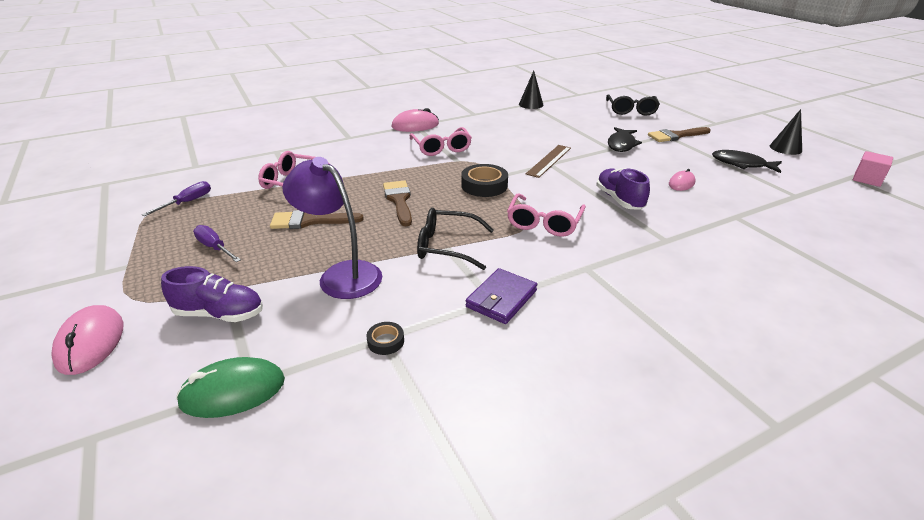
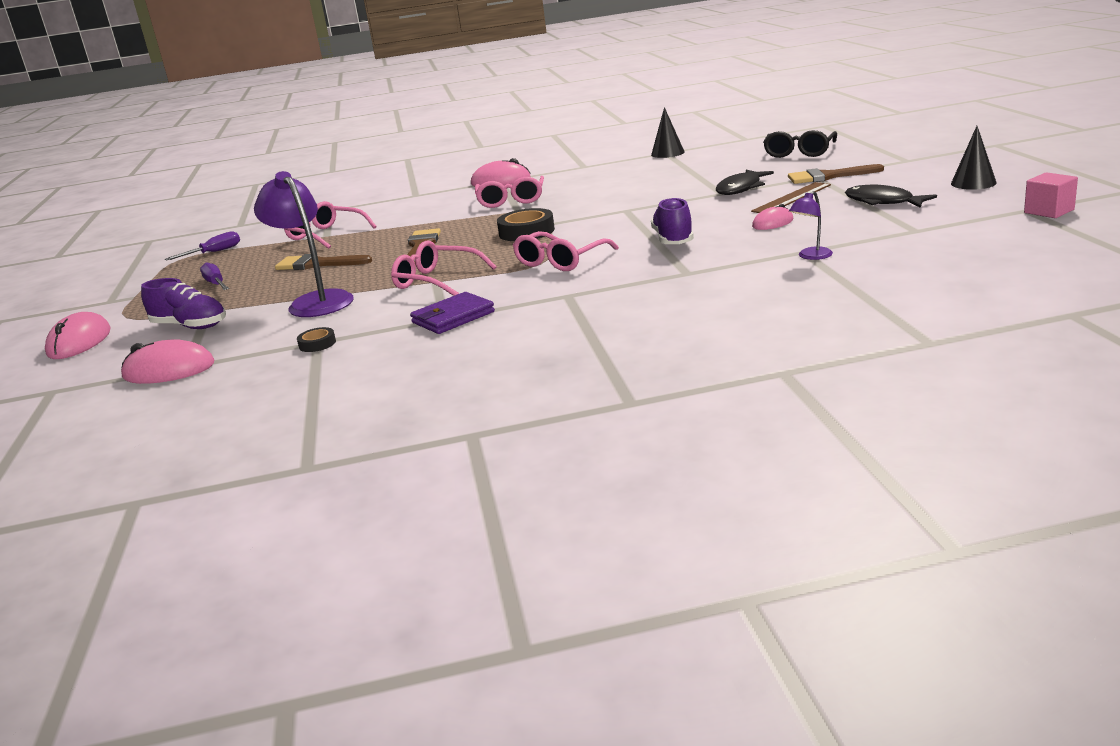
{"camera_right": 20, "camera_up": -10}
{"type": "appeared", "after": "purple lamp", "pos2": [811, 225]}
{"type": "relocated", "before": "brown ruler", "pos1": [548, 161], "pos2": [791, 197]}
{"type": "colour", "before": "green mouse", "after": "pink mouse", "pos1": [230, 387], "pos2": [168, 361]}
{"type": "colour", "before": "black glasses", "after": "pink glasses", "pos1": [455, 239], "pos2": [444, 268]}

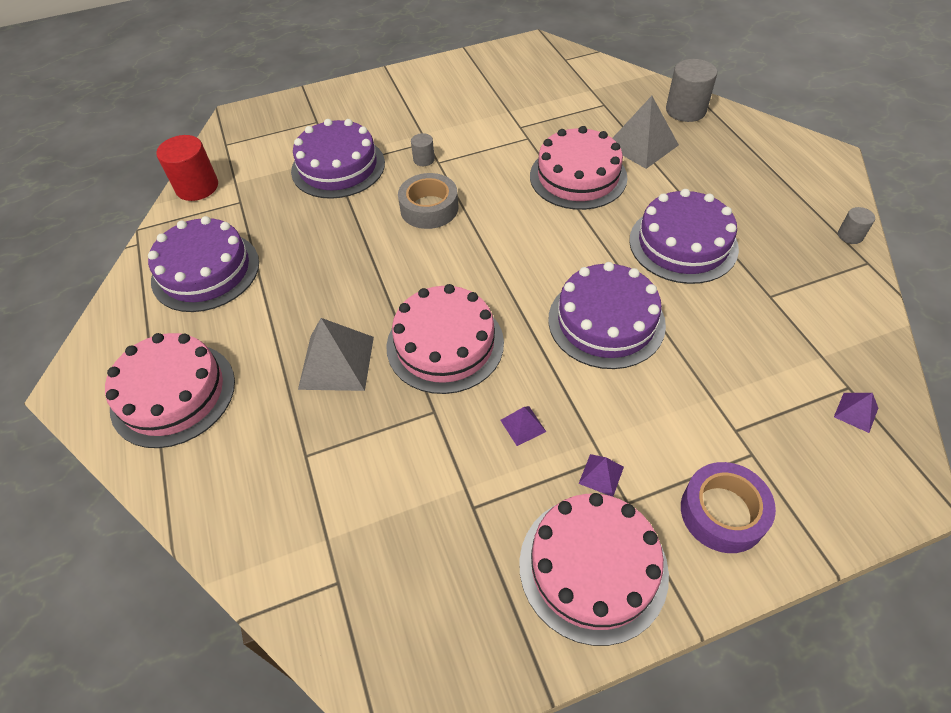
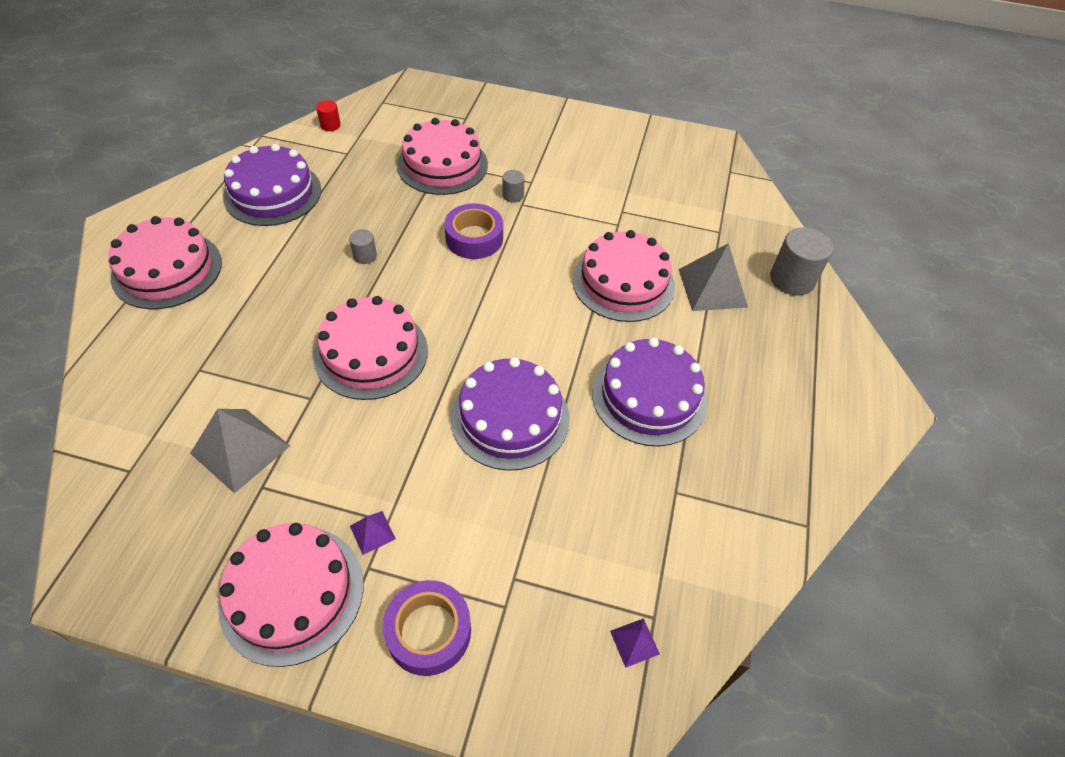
{"camera_right": 30, "camera_up": 0}
{"type": "missing", "before": "purple pyramid", "pos1": [523, 426]}
{"type": "relocated", "before": "grey pyramid", "pos1": [336, 354], "pos2": [240, 451]}
{"type": "relocated", "before": "grey cylinder", "pos1": [856, 225], "pos2": [363, 246]}
{"type": "colour", "before": "purple cake", "after": "pink cake", "pos1": [338, 159], "pos2": [442, 156]}
{"type": "colour", "before": "grey tape", "after": "purple tape", "pos1": [428, 201], "pos2": [473, 231]}
{"type": "size", "before": "red cylinder", "pos1": [187, 168], "pos2": [328, 115], "scale": 0.51}

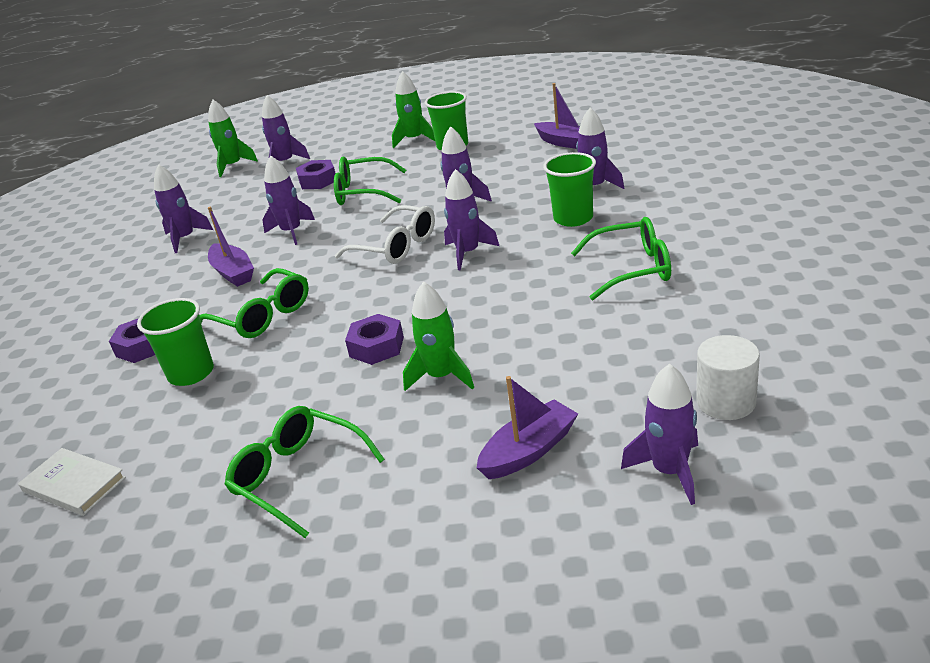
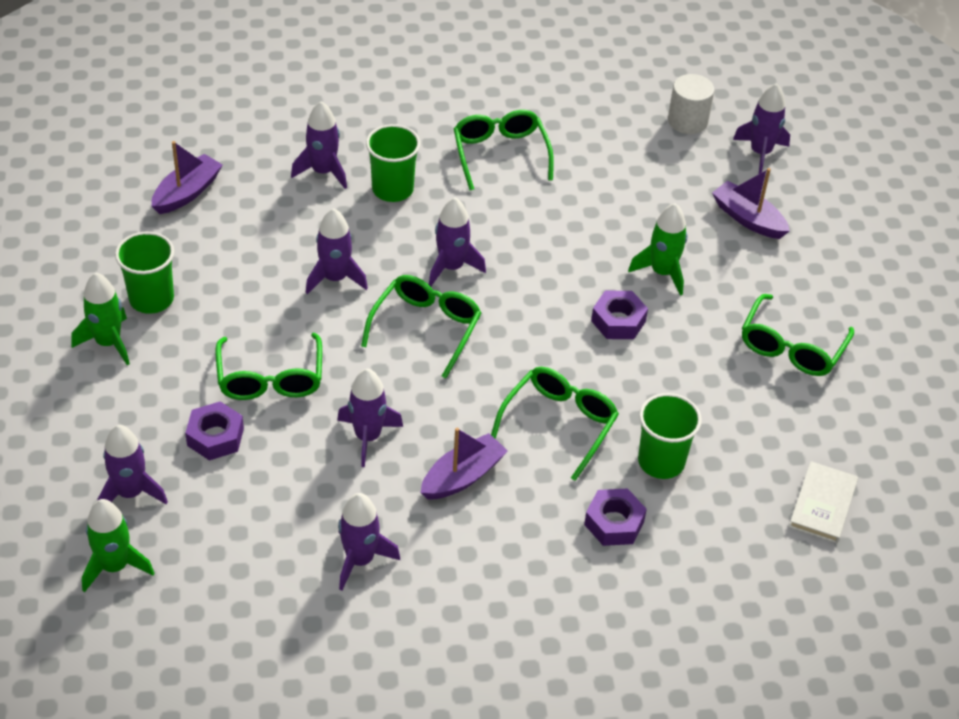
{"camera_right": -105, "camera_up": 15}
{"type": "colour", "before": "white glasses", "after": "green glasses", "pos1": [385, 234], "pos2": [421, 326]}

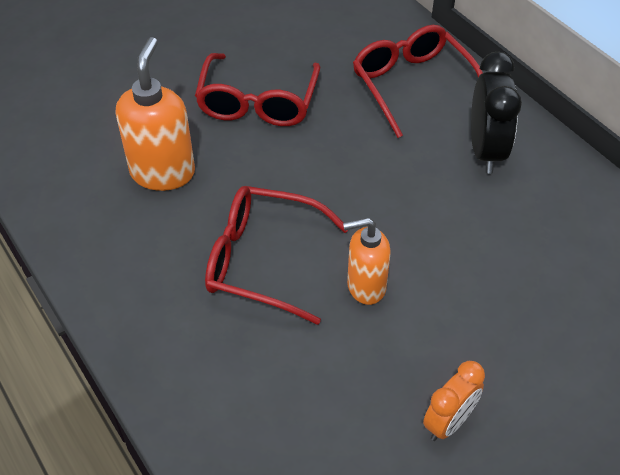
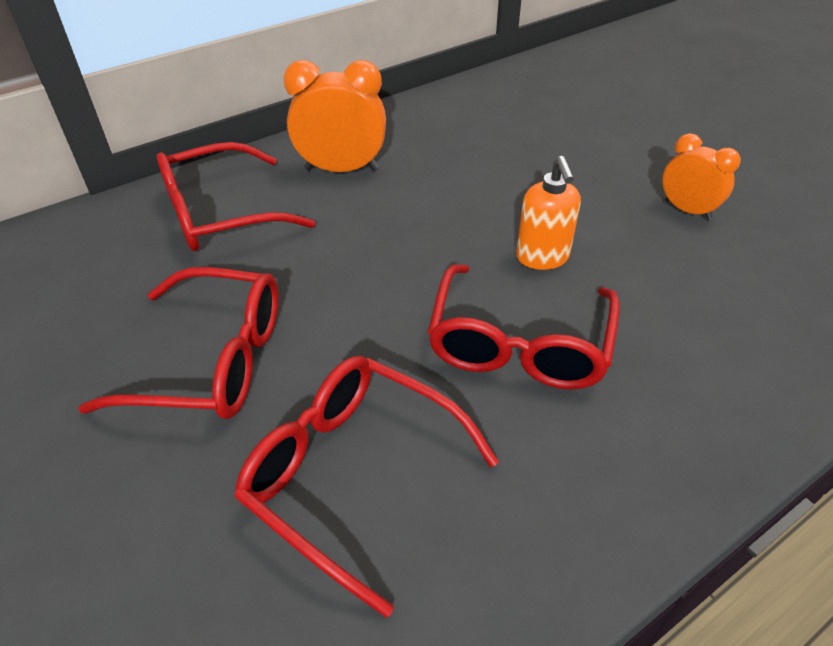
{"camera_right": -90, "camera_up": -5}
{"type": "exchanged", "before": "orange soap dispenser", "after": "red glasses", "pos1": [155, 114], "pos2": [366, 487]}
{"type": "colour", "before": "black clock", "after": "orange clock", "pos1": [496, 112], "pos2": [335, 116]}

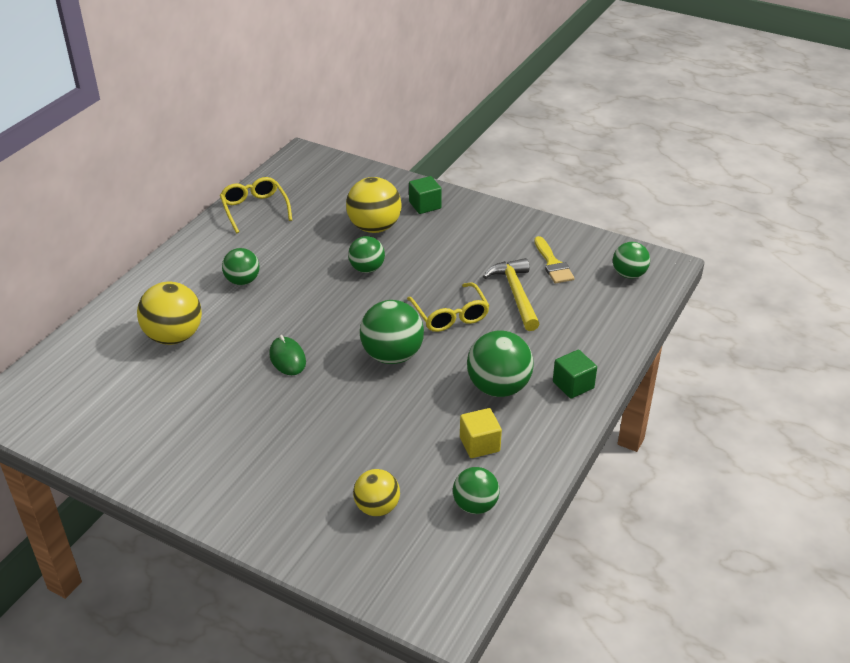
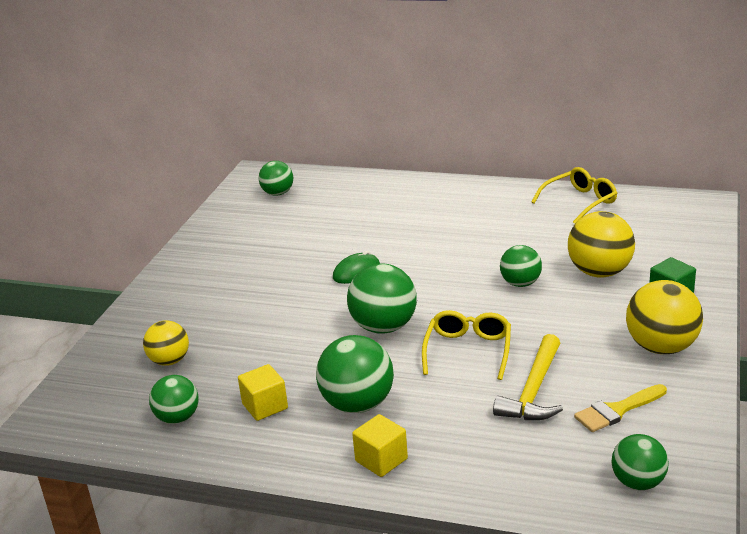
{"camera_right": 80, "camera_up": -10}
{"type": "relocated", "before": "yellow ball", "pos1": [169, 313], "pos2": [664, 317]}
{"type": "relocated", "before": "green ball", "pos1": [241, 266], "pos2": [275, 178]}
{"type": "colour", "before": "green cube", "after": "yellow cube", "pos1": [575, 374], "pos2": [380, 445]}
{"type": "spun", "before": "yellow glasses", "pos1": [448, 307], "pos2": [466, 345], "turn": 135}
{"type": "spun", "before": "yellow hammer", "pos1": [511, 294], "pos2": [528, 377], "turn": 135}

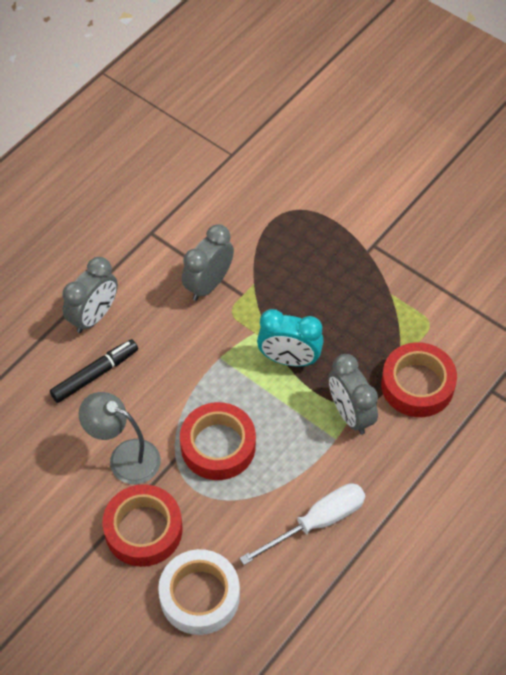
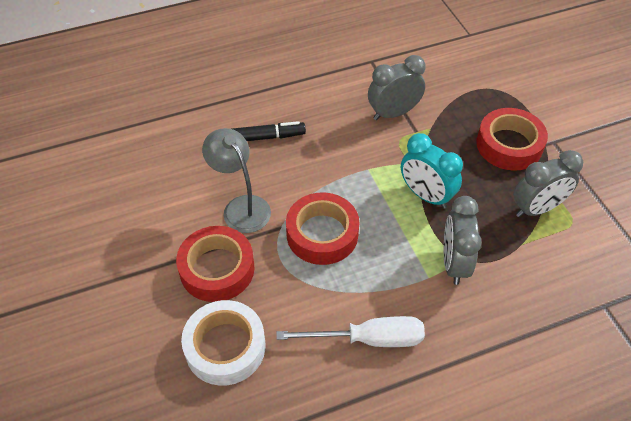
{"camera_right": 30, "camera_up": -5}
{"type": "relocated", "before": "grey clock", "pos1": [90, 295], "pos2": [548, 183]}
{"type": "relocated", "before": "red tape", "pos1": [419, 379], "pos2": [512, 139]}

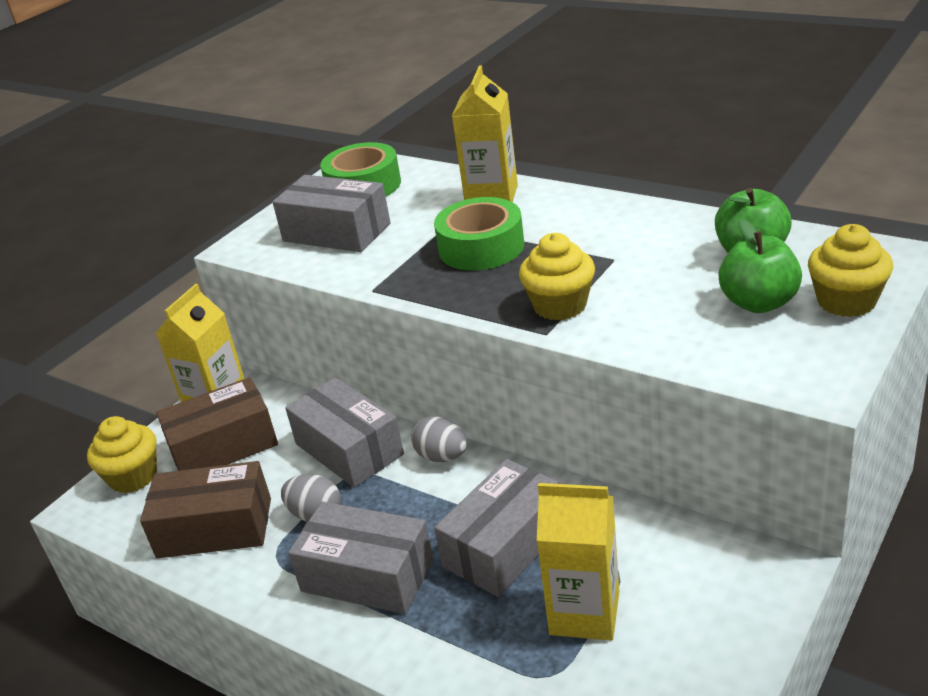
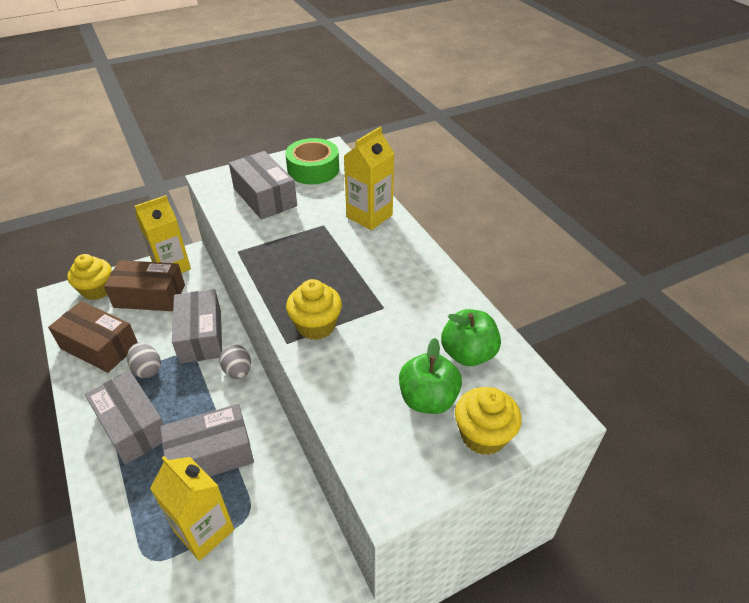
{"camera_right": 25, "camera_up": 10}
{"type": "missing", "before": "green tape", "pos1": [479, 233]}

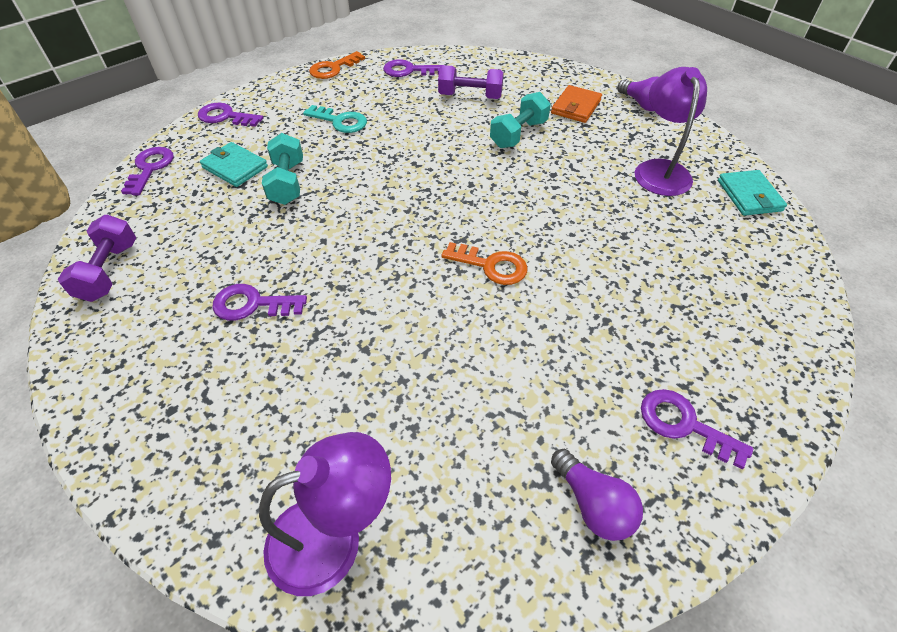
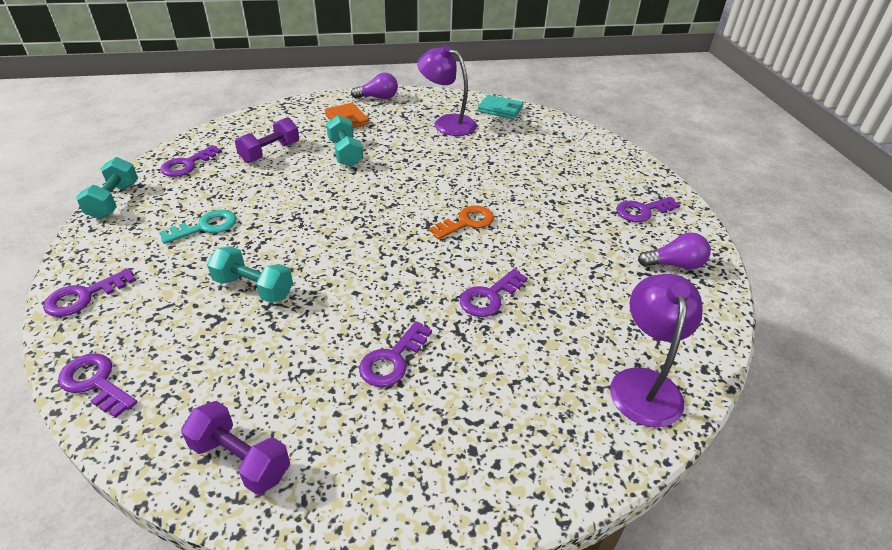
{"camera_right": -60, "camera_up": -10}
{"type": "missing", "before": "turquoise wallet", "pos1": [234, 164]}
{"type": "appeared", "after": "purple key", "pos2": [494, 293]}
{"type": "exchanged", "before": "orange key", "after": "turquoise dumbbell", "pos1": [337, 65], "pos2": [107, 188]}

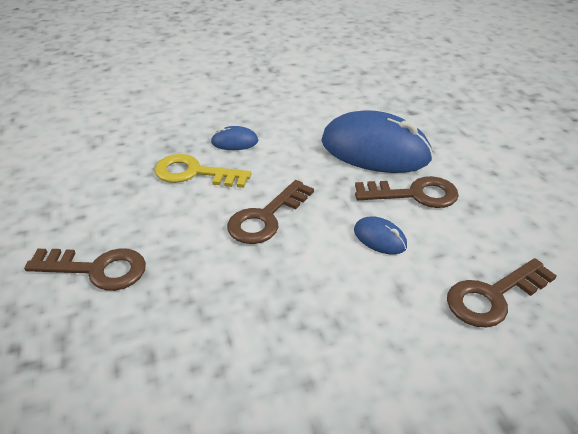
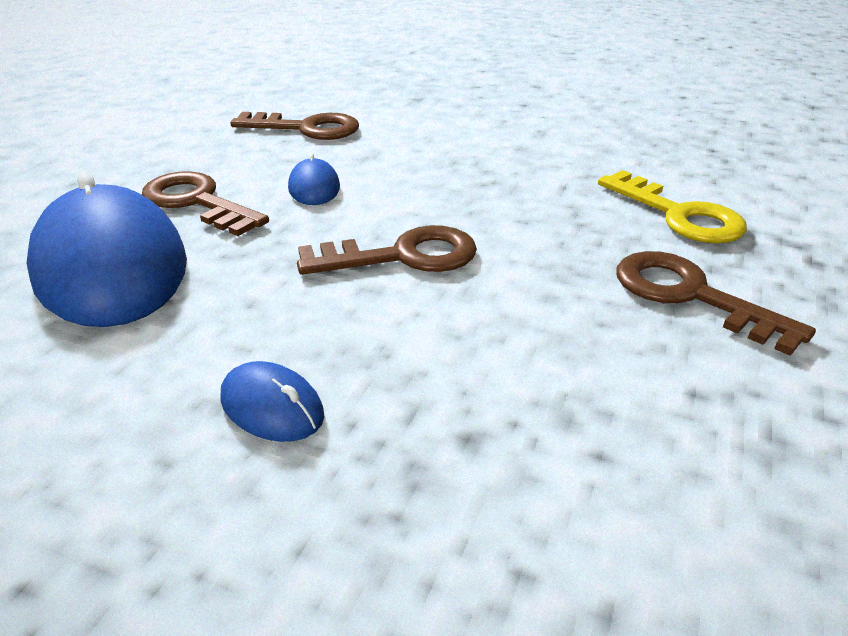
{"camera_right": -140, "camera_up": -5}
{"type": "relocated", "before": "yellow key", "pos1": [203, 171], "pos2": [672, 206]}

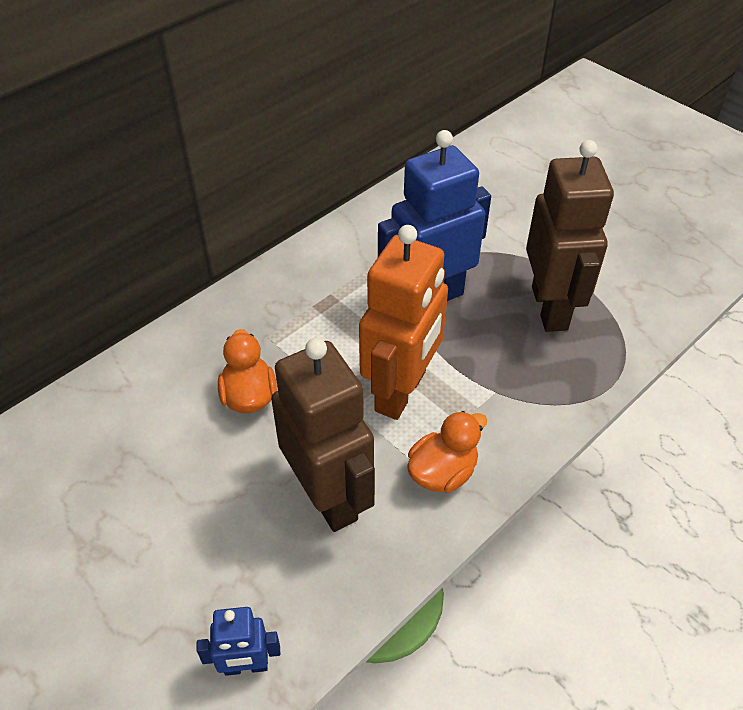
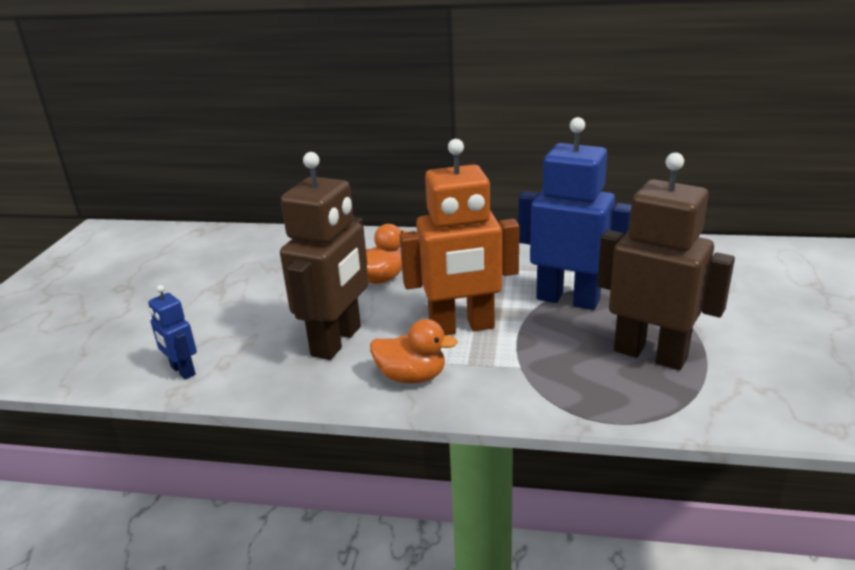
{"camera_right": 55, "camera_up": -20}
{"type": "spun", "before": "brown robot", "pos1": [570, 236], "pos2": [666, 261], "turn": -105}

